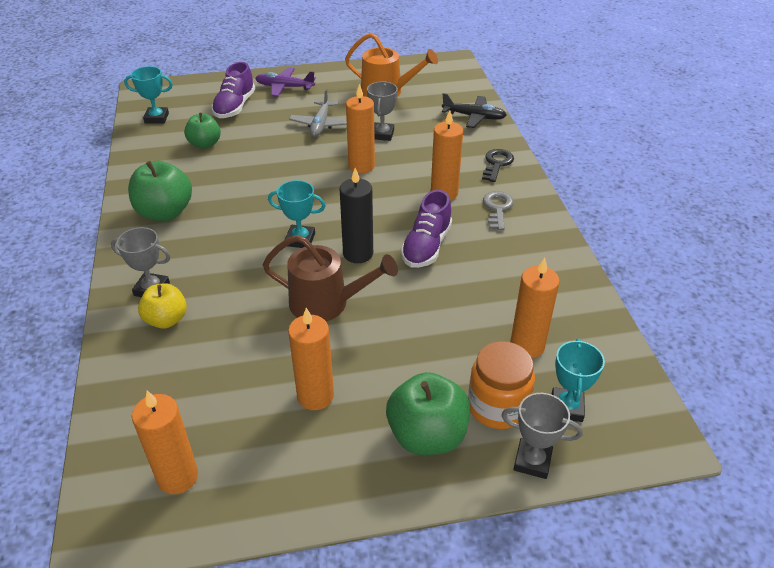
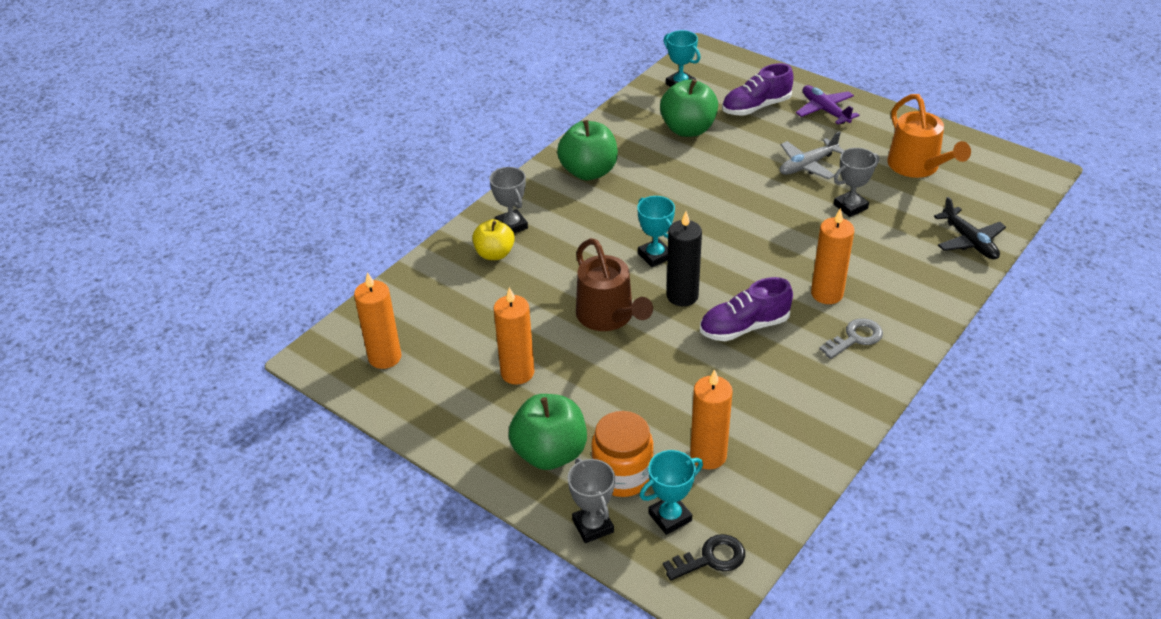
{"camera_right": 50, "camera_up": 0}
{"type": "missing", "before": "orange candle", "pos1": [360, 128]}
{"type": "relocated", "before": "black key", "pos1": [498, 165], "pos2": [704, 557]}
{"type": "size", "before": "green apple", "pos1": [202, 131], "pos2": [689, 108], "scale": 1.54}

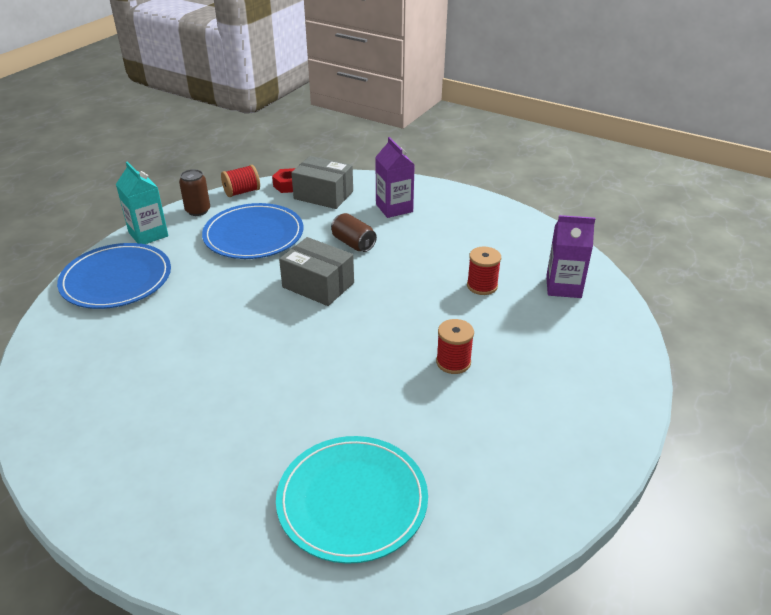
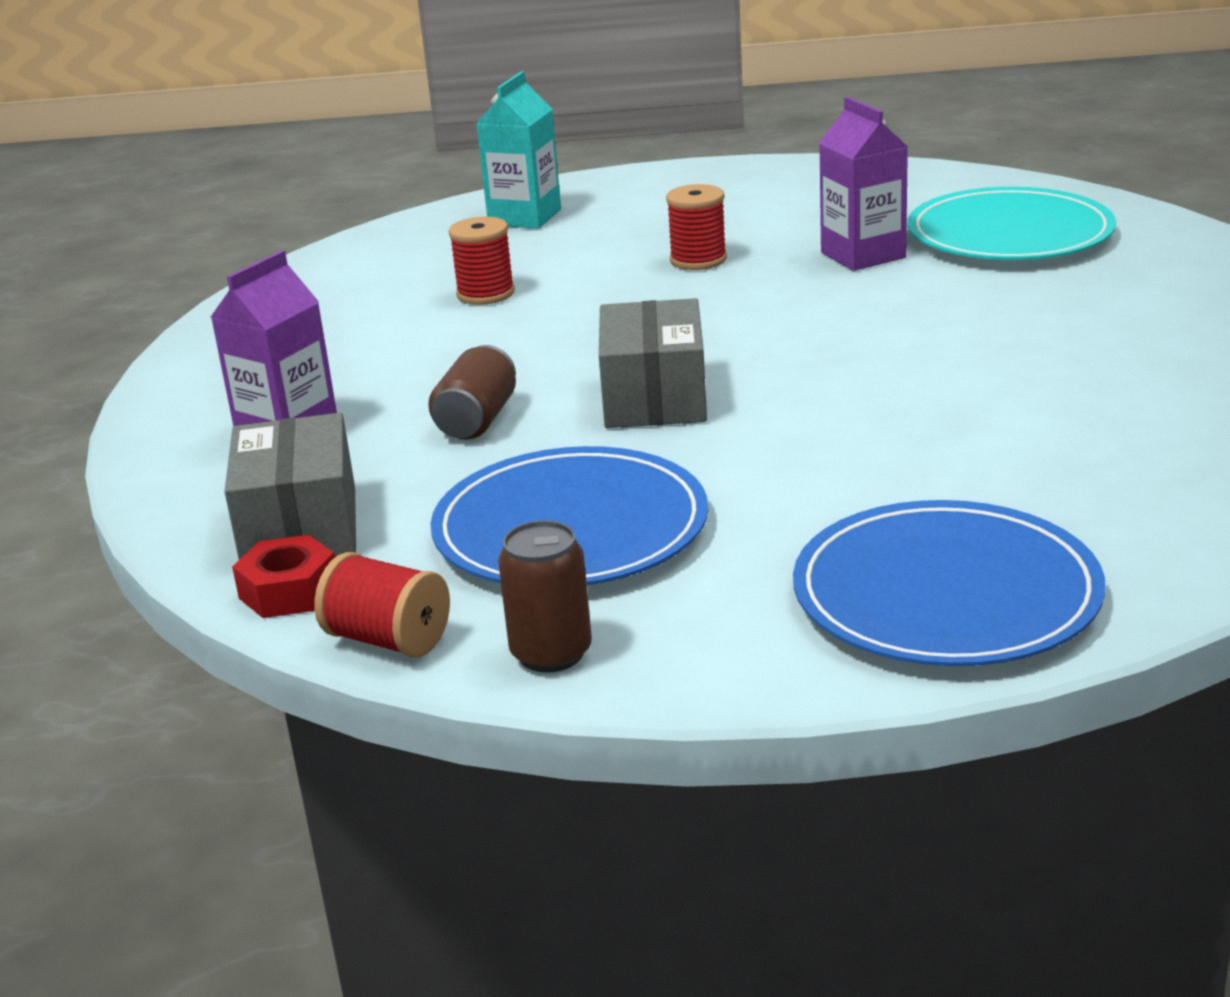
{"camera_right": -120, "camera_up": -10}
{"type": "relocated", "before": "turquoise carton", "pos1": [142, 202], "pos2": [518, 150]}
{"type": "relocated", "before": "purple carton", "pos1": [570, 256], "pos2": [863, 184]}

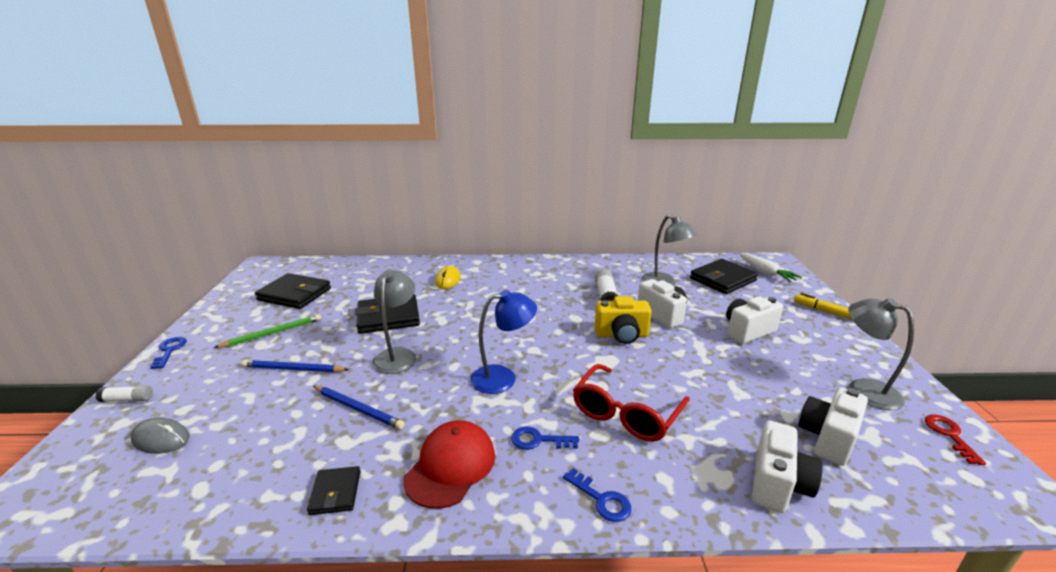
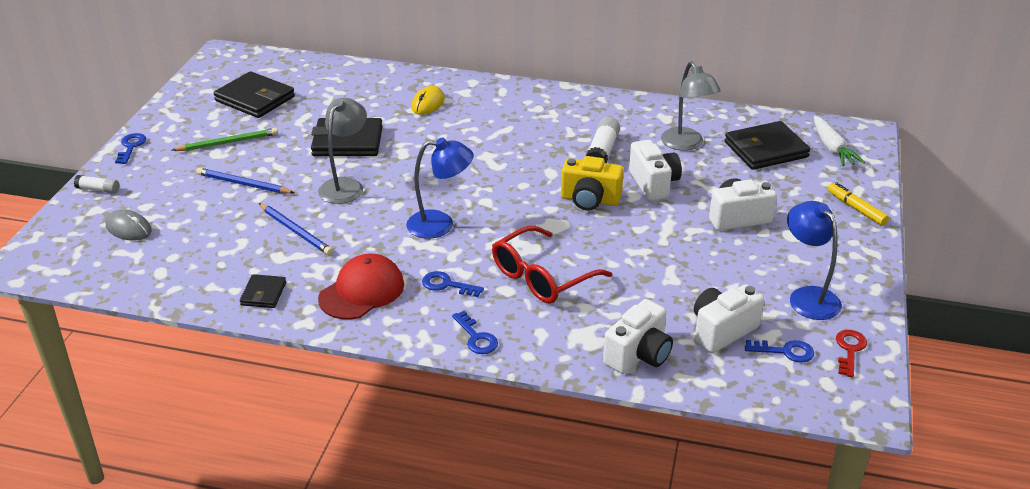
{"camera_right": 15, "camera_up": 10}
{"type": "appeared", "after": "blue key", "pos2": [779, 351]}
{"type": "colour", "before": "grey lamp", "after": "blue lamp", "pos1": [881, 354], "pos2": [814, 260]}

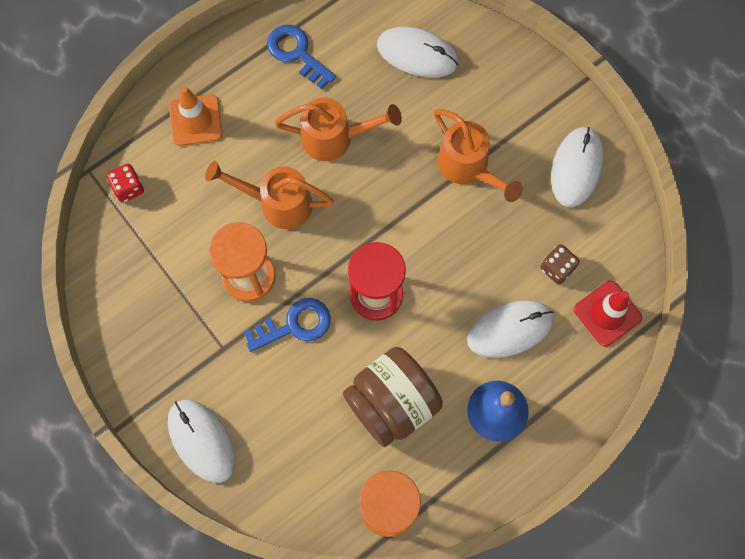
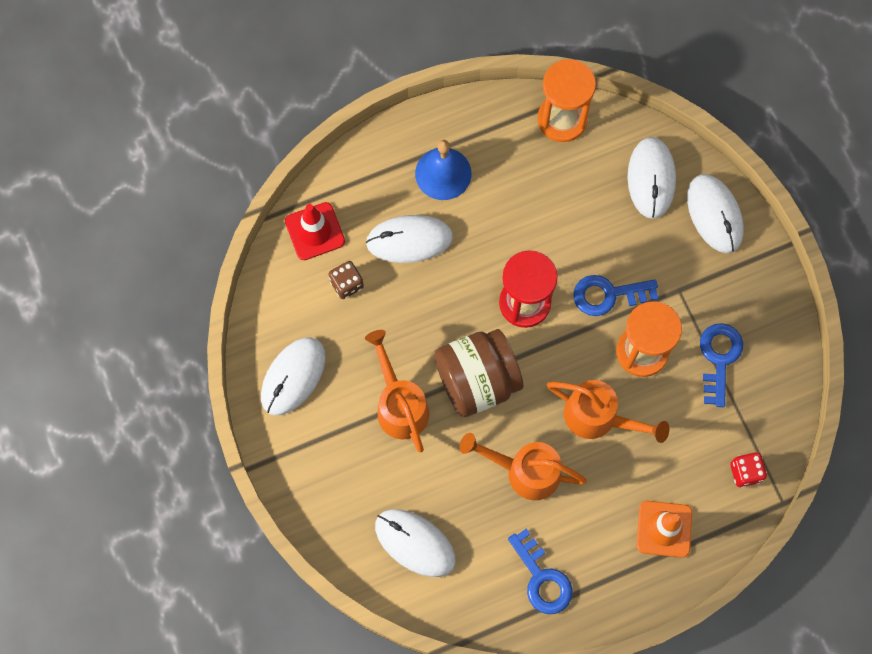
{"camera_right": -165, "camera_up": 0}
{"type": "appeared", "after": "white mouse", "pos2": [652, 178]}
{"type": "appeared", "after": "blue key", "pos2": [721, 365]}
{"type": "relocated", "before": "brown jar", "pos1": [393, 397], "pos2": [479, 373]}

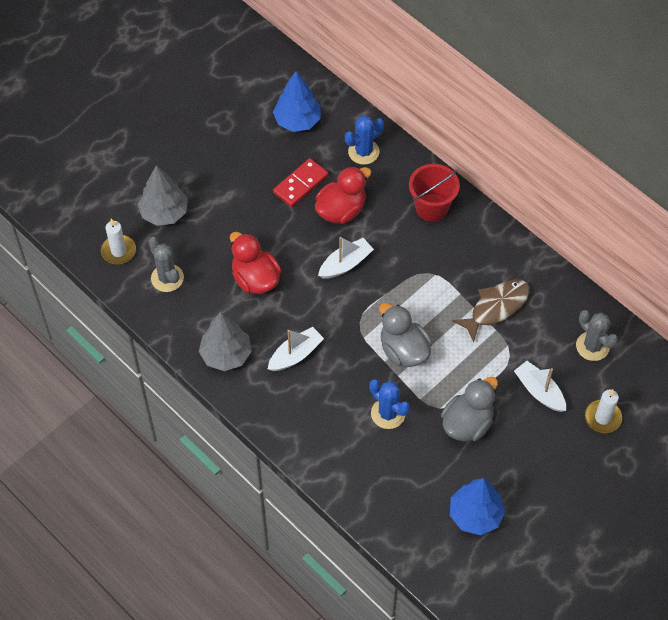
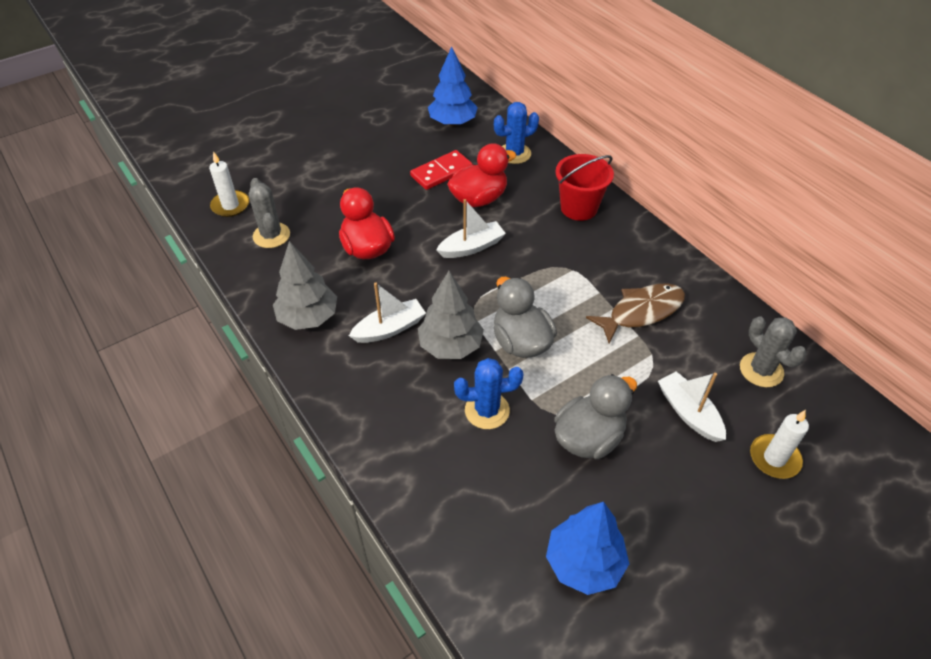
{"camera_right": 10, "camera_up": -10}
{"type": "relocated", "before": "grey tree", "pos1": [163, 195], "pos2": [451, 315]}
{"type": "spun", "before": "blue cactus", "pos1": [389, 404], "pos2": [488, 393], "turn": -60}

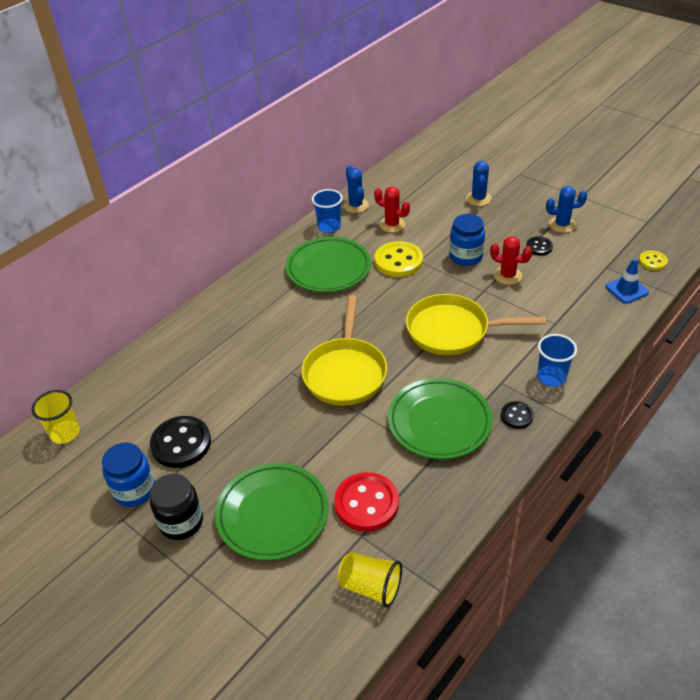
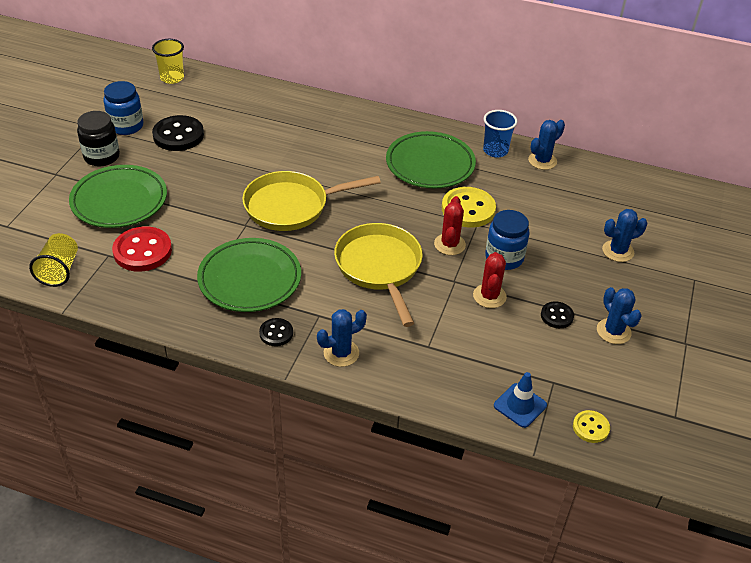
{"camera_right": 65, "camera_up": 0}
{"type": "relocated", "before": "red cactus", "pos1": [392, 209], "pos2": [450, 225]}
{"type": "exchanged", "before": "blue cup", "after": "blue cactus", "pos1": [557, 360], "pos2": [342, 338]}

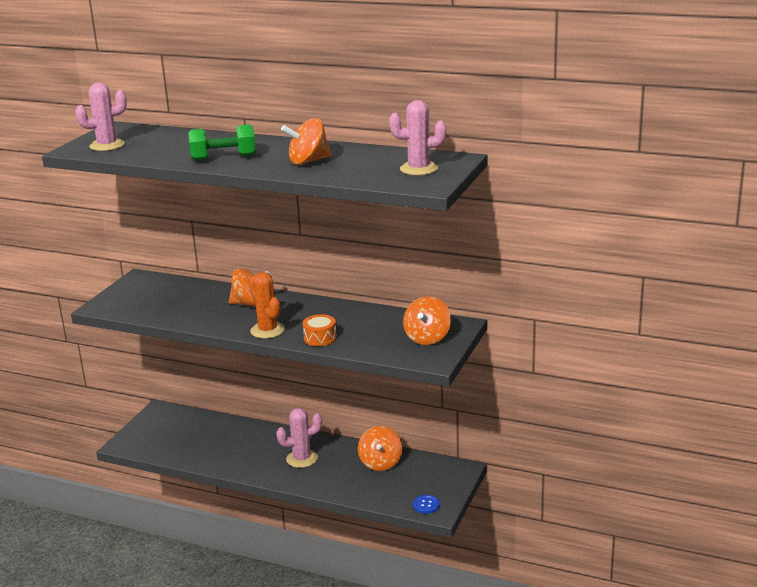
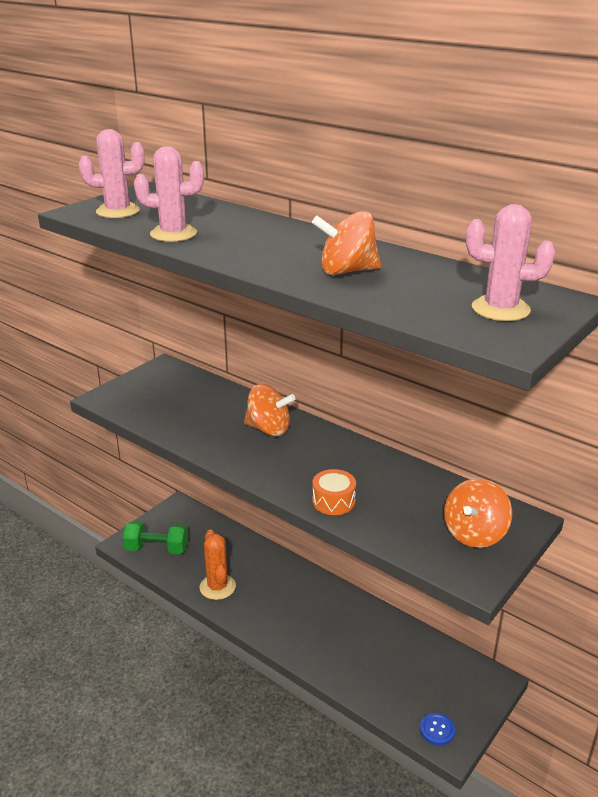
{"camera_right": 15, "camera_up": 5}
{"type": "missing", "before": "orange spinning top", "pos1": [380, 448]}
{"type": "relocated", "before": "green dumbbell", "pos1": [222, 142], "pos2": [155, 537]}
{"type": "relocated", "before": "orange cactus", "pos1": [267, 305], "pos2": [218, 565]}
{"type": "relocated", "before": "pink cactus", "pos1": [299, 438], "pos2": [169, 194]}

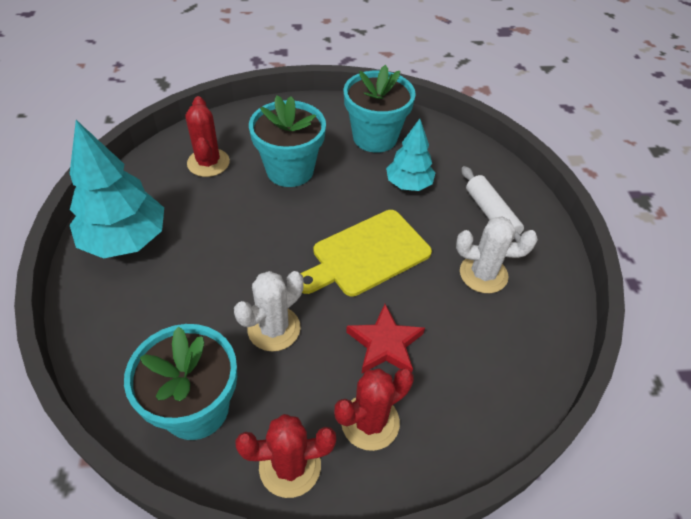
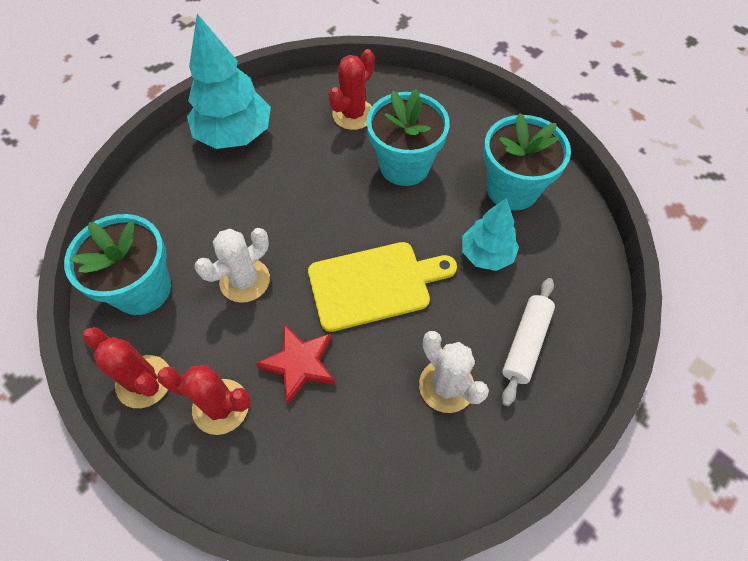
{"camera_right": 50, "camera_up": 10}
{"type": "spun", "before": "white cactus", "pos1": [269, 311], "pos2": [232, 265], "turn": -45}
{"type": "spun", "before": "yellow cutting board", "pos1": [366, 253], "pos2": [382, 287], "turn": 150}

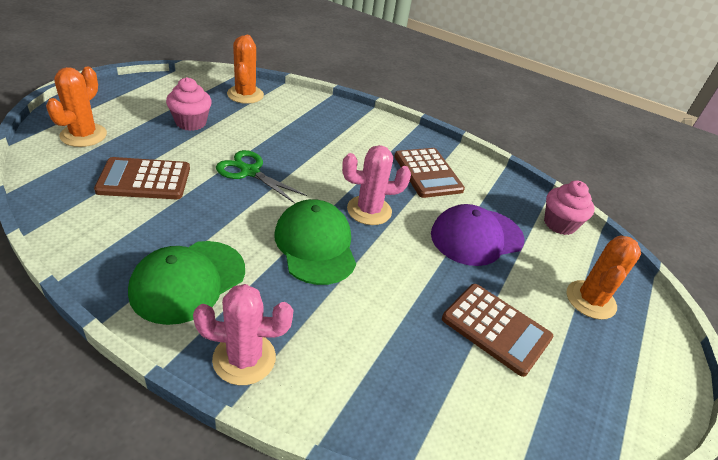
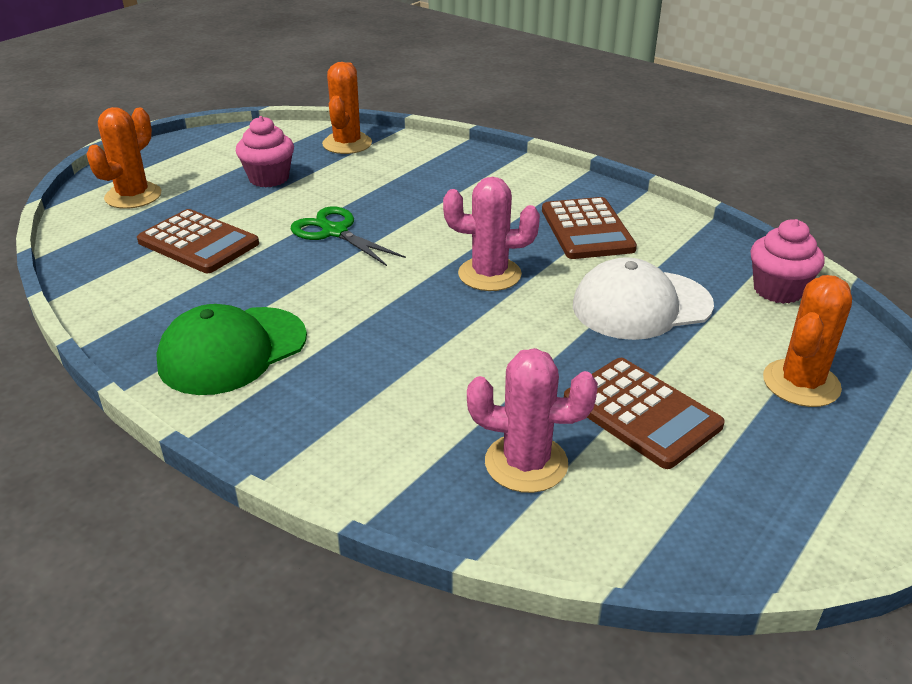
{"camera_right": 15, "camera_up": -5}
{"type": "missing", "before": "green cap", "pos1": [315, 242]}
{"type": "relocated", "before": "pink cactus", "pos1": [243, 334], "pos2": [532, 420]}
{"type": "colour", "before": "purple cap", "after": "white cap", "pos1": [478, 235], "pos2": [643, 298]}
{"type": "spun", "before": "brown calculator", "pos1": [142, 178], "pos2": [198, 241], "turn": -150}

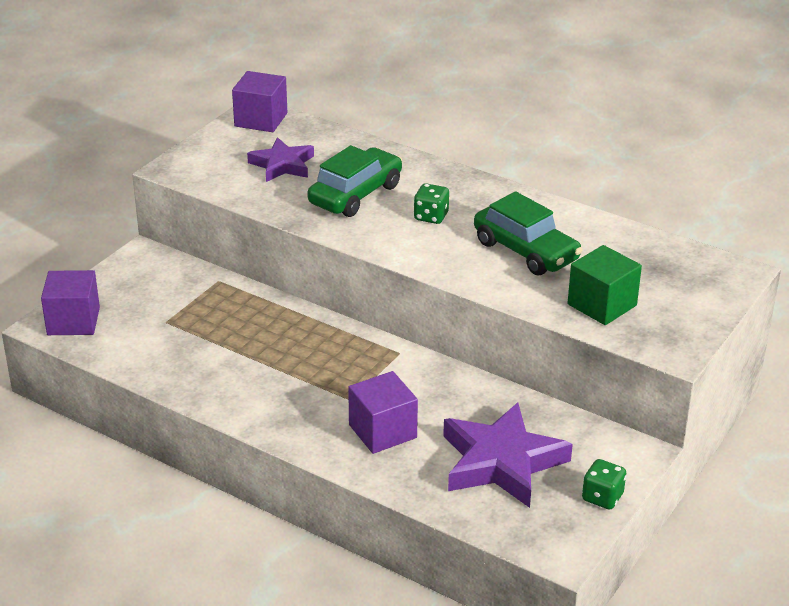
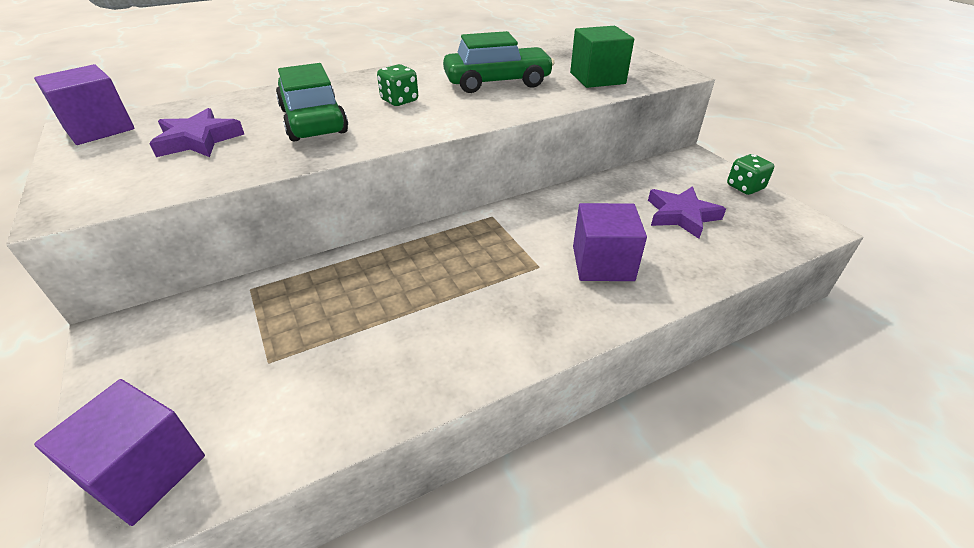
{"camera_right": -60, "camera_up": 5}
{"type": "size", "before": "purple star", "pos1": [508, 455], "pos2": [687, 212], "scale": 0.61}

